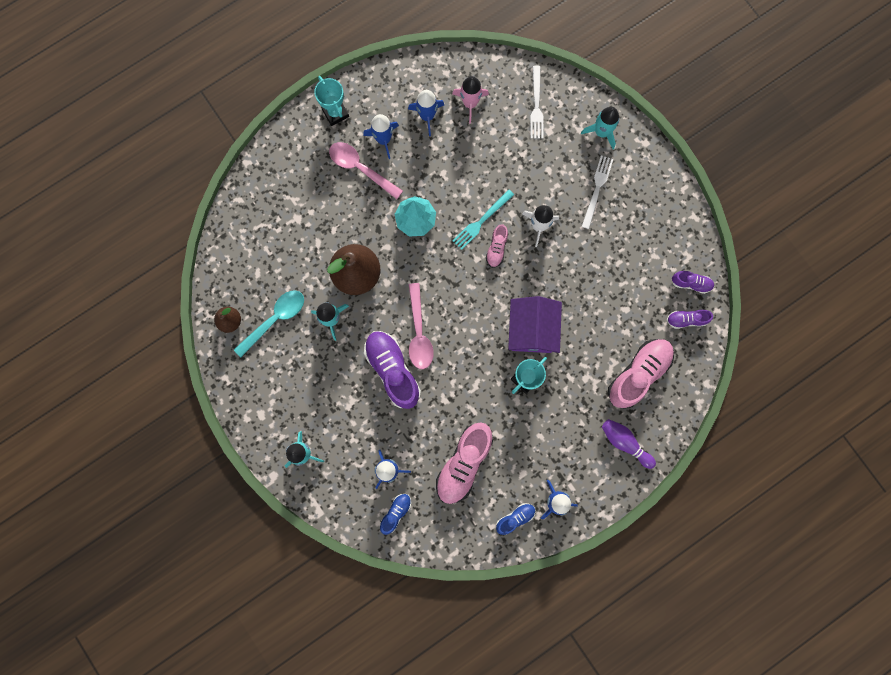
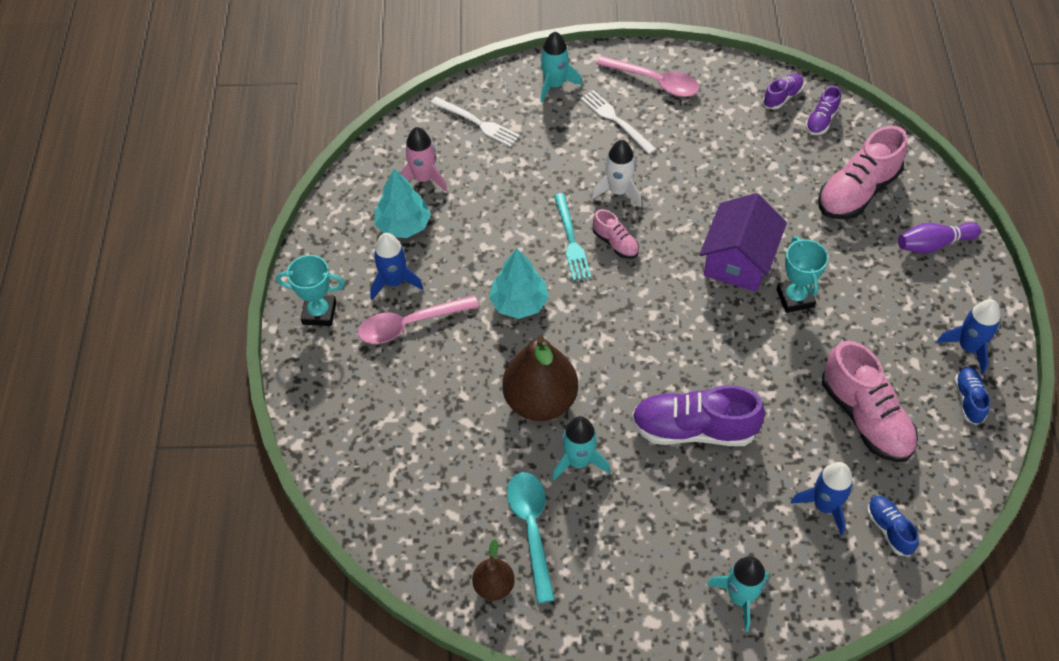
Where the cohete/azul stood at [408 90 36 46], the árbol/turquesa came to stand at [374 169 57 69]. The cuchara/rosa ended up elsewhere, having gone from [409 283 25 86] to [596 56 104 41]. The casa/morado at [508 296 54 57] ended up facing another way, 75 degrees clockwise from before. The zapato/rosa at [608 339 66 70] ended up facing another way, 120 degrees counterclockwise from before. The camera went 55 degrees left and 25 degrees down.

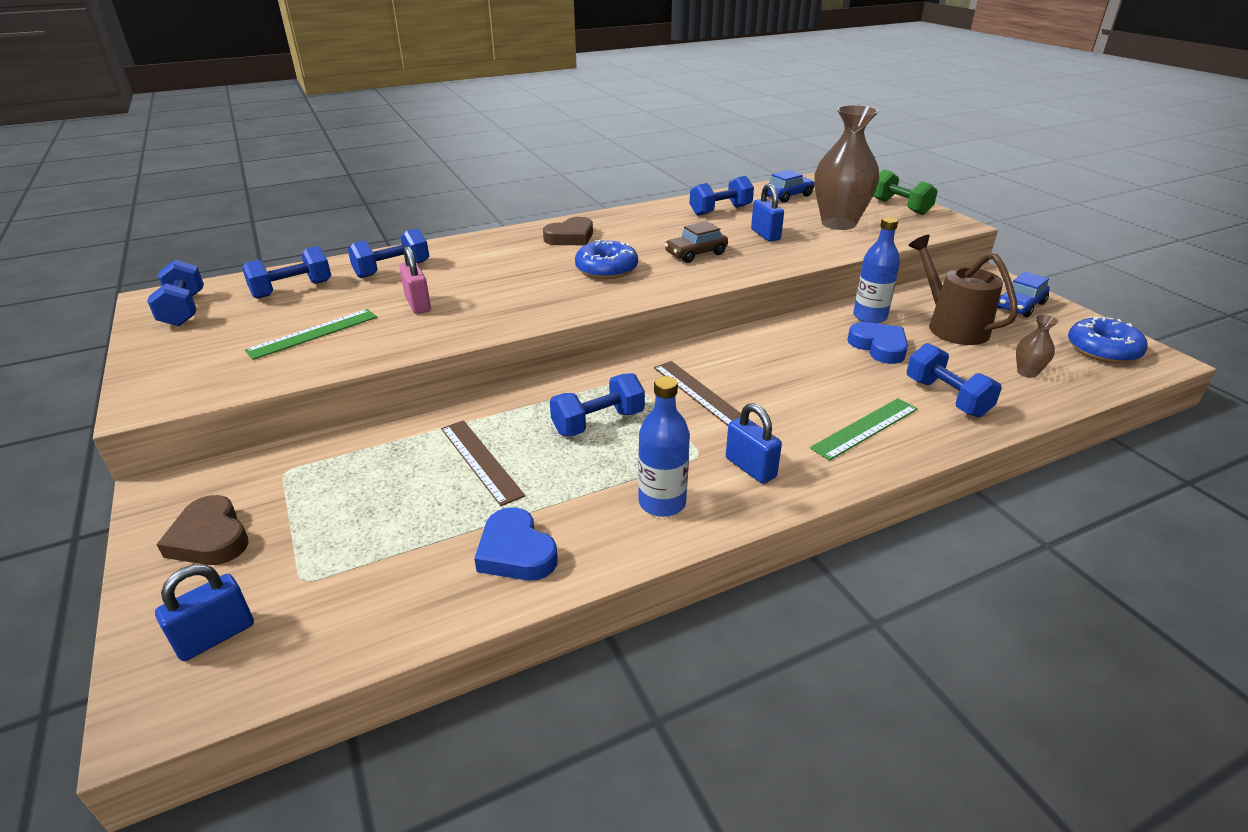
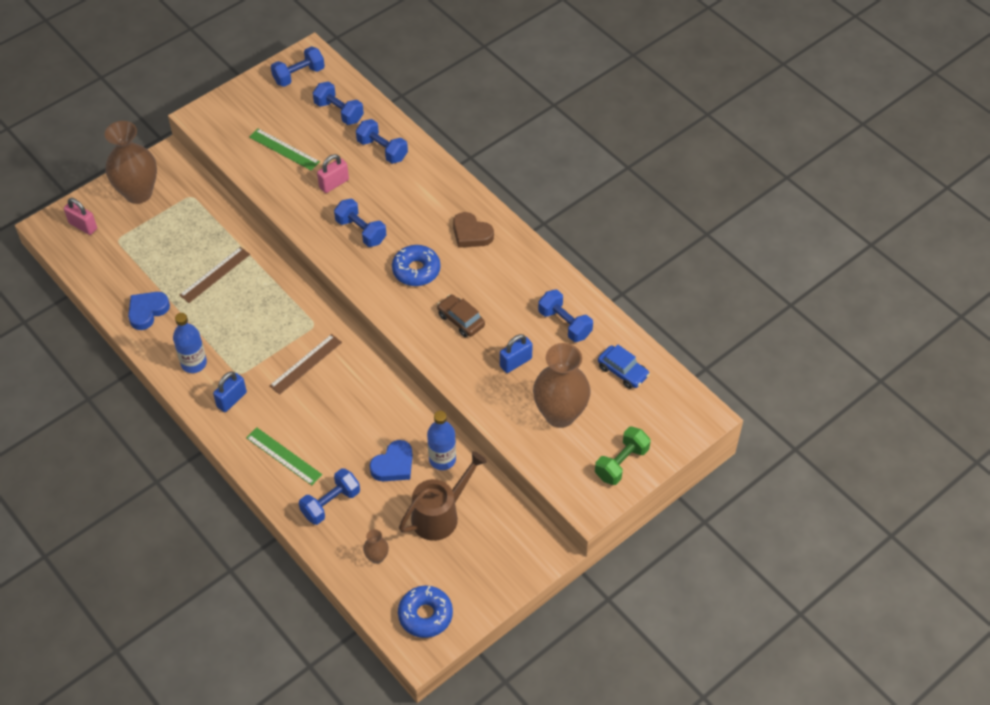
What was the candado/azul at [155 564 99 97] turned into the candado/rosa at [64 198 33 37]. Where the corazón/marrón stood at [156 495 92 70], the florero/marrón came to stand at [105 121 52 83]. The mancuerna/azul ended up elsewhere, having gone from [550 373 95 63] to [334 199 52 48]. The second view lost the coche/azul at [997 272 53 45]. The camera went 75 degrees right and 20 degrees up.

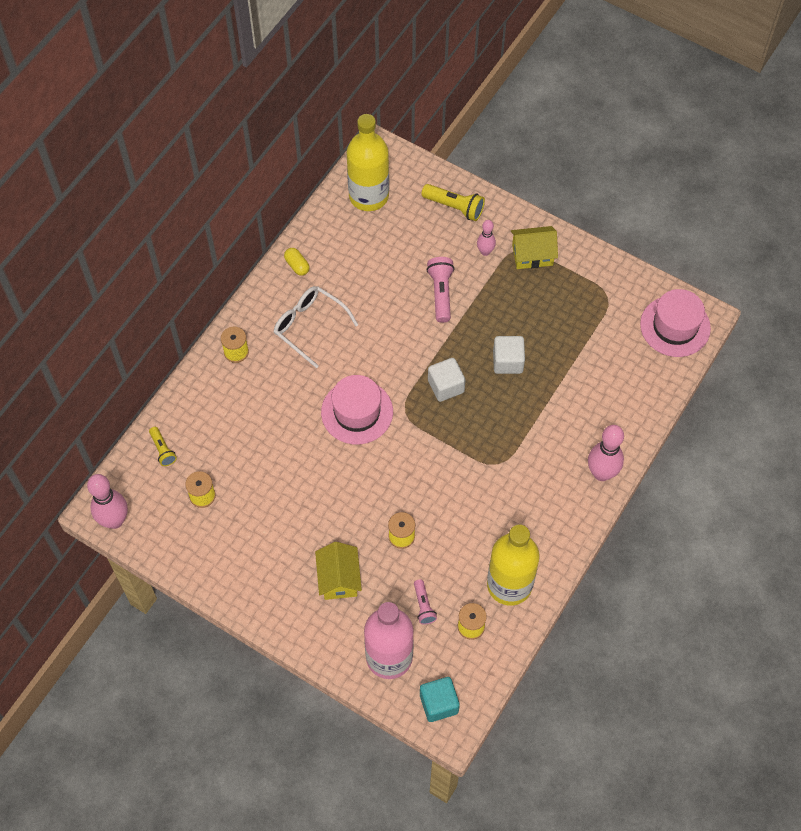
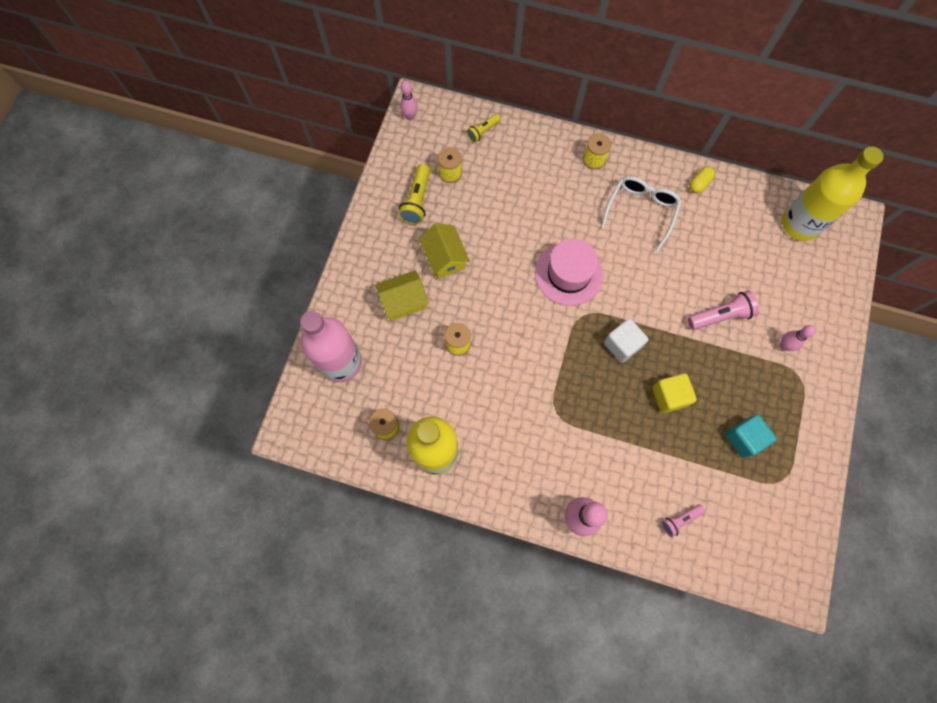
The lámpara de mano/amarillo ended up elsewhere, having gone from [422 184 63 37] to [398 164 33 61]. The size of the bolo/rosa at [87 474 41 55] changed by a factor of 0.58. The casa/amarillo ended up elsewhere, having gone from [511 226 47 43] to [419 223 51 56]. What was the cubo/blanco at [493 336 32 38] turned into the cubo/amarillo at [652 373 45 40]. The lámpara de mano/rosa ended up elsewhere, having gone from [414 579 23 46] to [661 504 44 33]. The cubo/turquesa ended up elsewhere, having gone from [420 677 40 45] to [725 415 52 43]. The second view lost the sombrero/rosa at [640 289 71 68]. The camera went 75 degrees right and 10 degrees up.

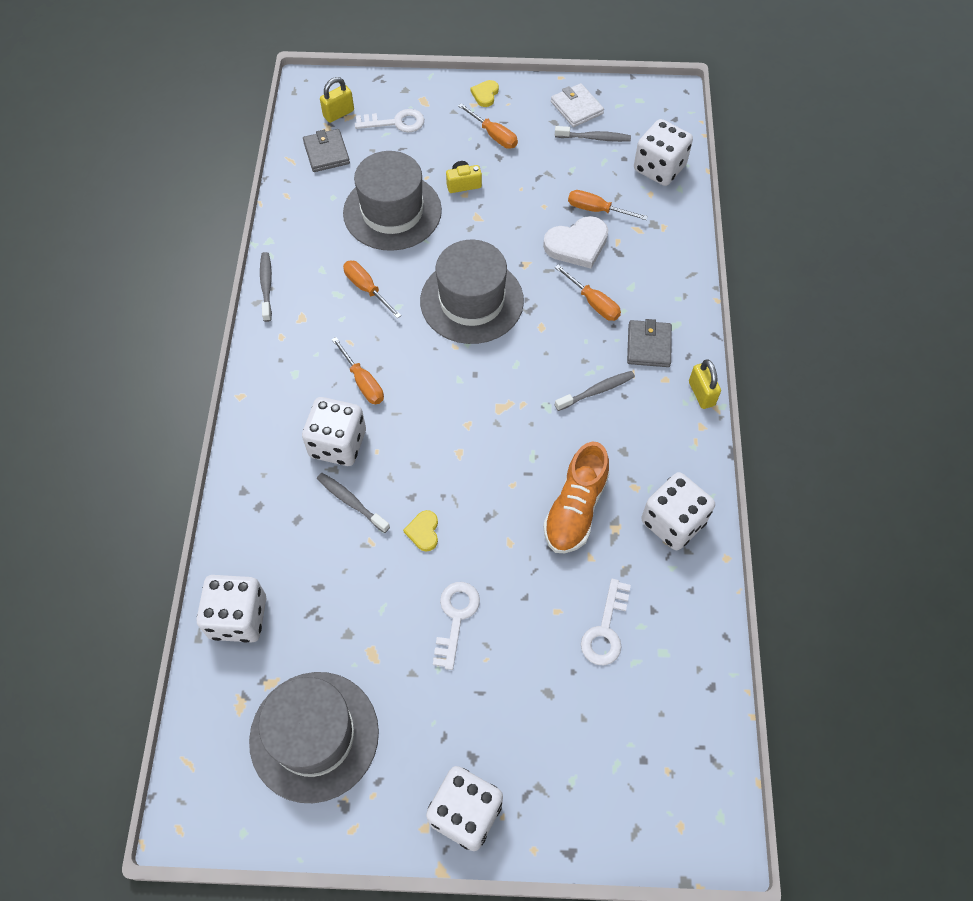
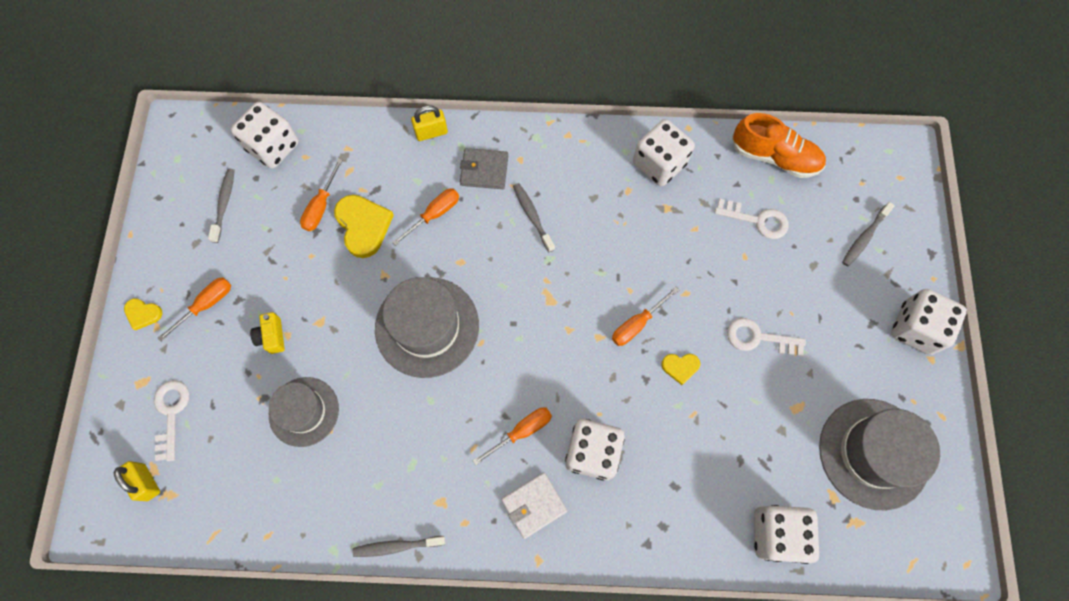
The size of the sombrero/gris at [343 151 99 100] changed by a factor of 0.65. What was the corazón/blanco at [543 216 65 53] turned into the corazón/amarillo at [334 195 60 63]. The candado/amarillo ended up elsewhere, having gone from [689 360 32 49] to [411 105 37 36]. The cartera/blanco ended up elsewhere, having gone from [551 83 53 44] to [501 472 66 67]. The destornillador/naranja ended up elsewhere, having gone from [343 261 58 58] to [612 287 67 59]. The zapato/naranja ended up elsewhere, having gone from [543 441 67 112] to [732 113 94 65]. The cepillo de dientes/gris ended up elsewhere, having gone from [317 473 73 60] to [842 202 53 65]. The second view lost the cartera/gris at [303 129 47 43]. The camera went 90 degrees left and 10 degrees up.

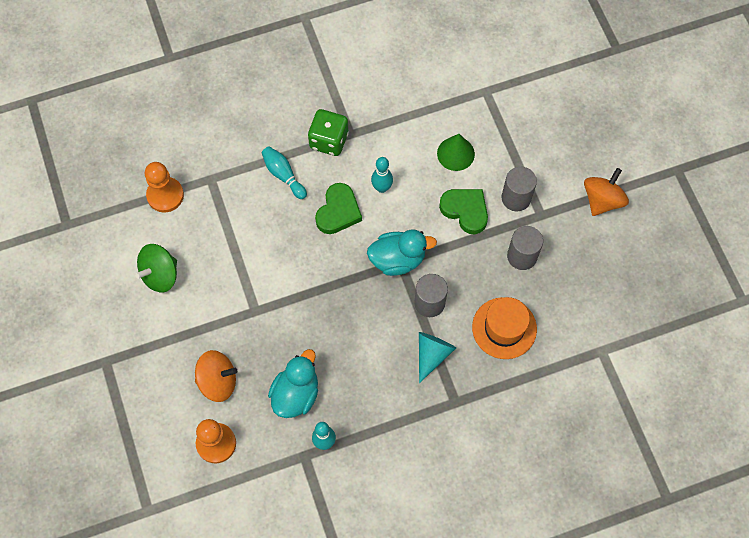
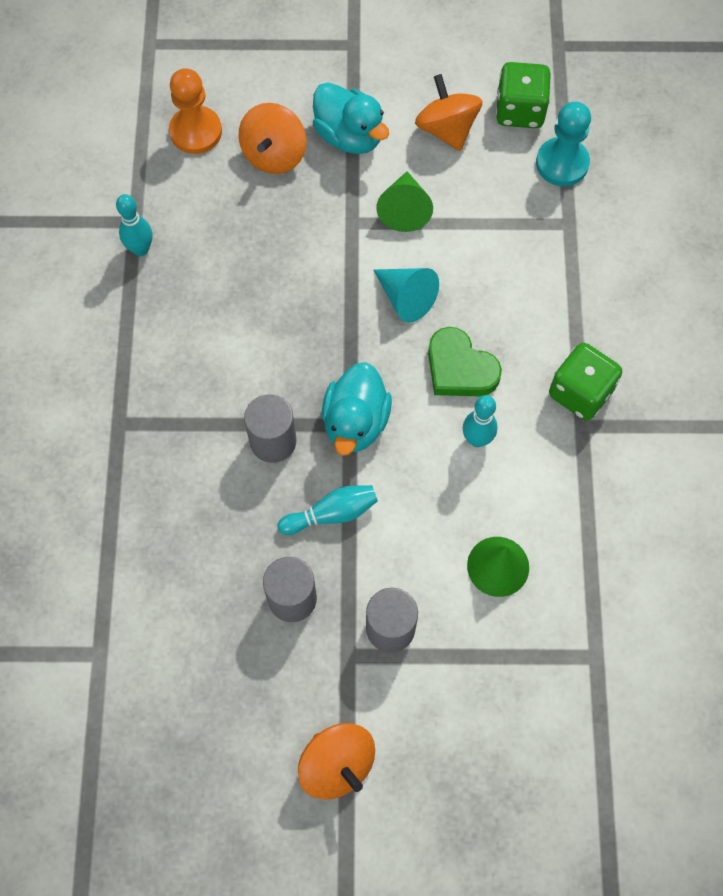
The bolo/turquesa ended up elsewhere, having gone from [262 146 45 53] to [278 485 100 50]. The pato/turquesa ended up elsewhere, having gone from [268 349 50 69] to [313 82 76 72]. The cono/turquesa ended up elsewhere, having gone from [419 332 37 51] to [373 268 66 54]. The second view gained the cono/verde at [376 171 57 61]. What was the peonza/verde at [135 244 42 48] turned into the peonza/naranja at [415 74 67 77]. The second view gained the dado/verde at [496 62 55 66]. What was the peón/naranja at [145 162 39 50] turned into the peón/turquesa at [536 102 55 84]. The second view lost the corazón/verde at [439 189 49 45]. The second view lost the sombrero/naranja at [472 297 65 62]. The camera went 110 degrees right and 0 degrees up.

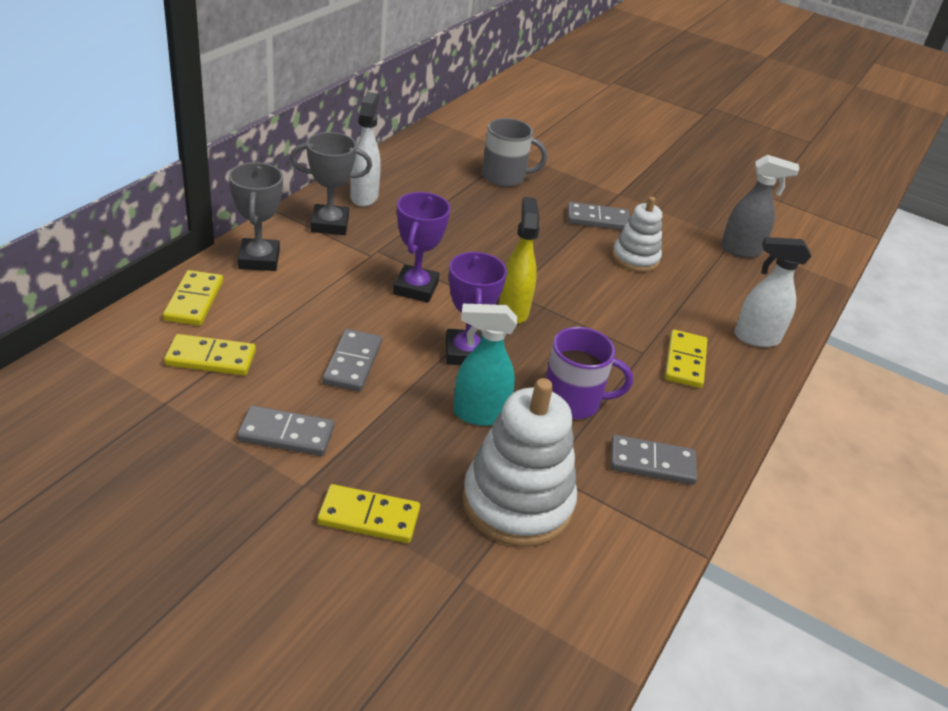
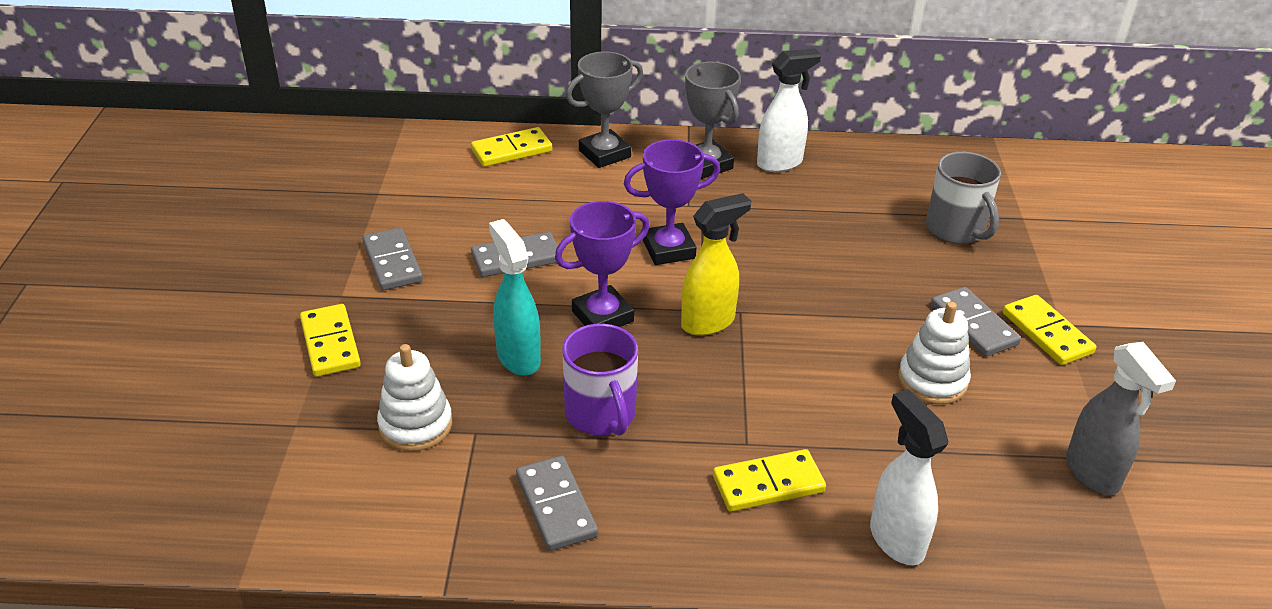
The size of the juguete apilable/blanco at [462 378 115 169] changed by a factor of 0.60. The ficha de dominó/amarillo ended up elsewhere, having gone from [164 334 92 42] to [1003 295 93 70]. The camera went 65 degrees right and 0 degrees up.

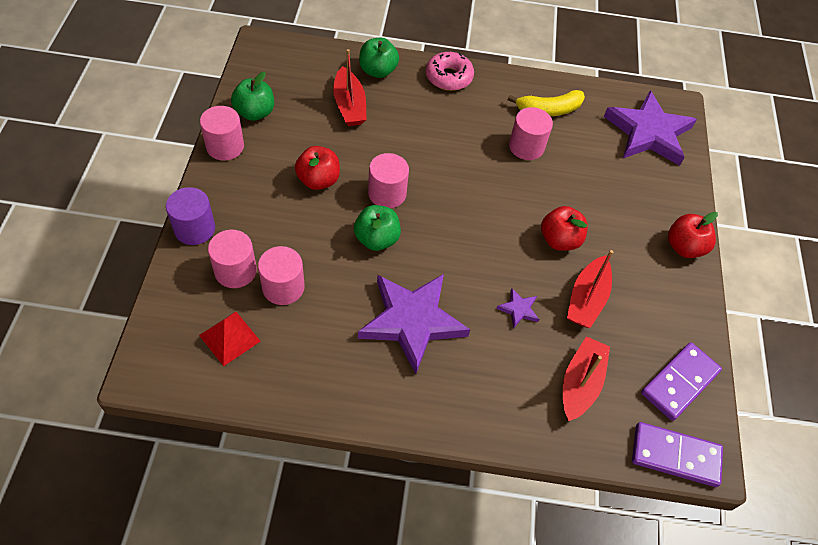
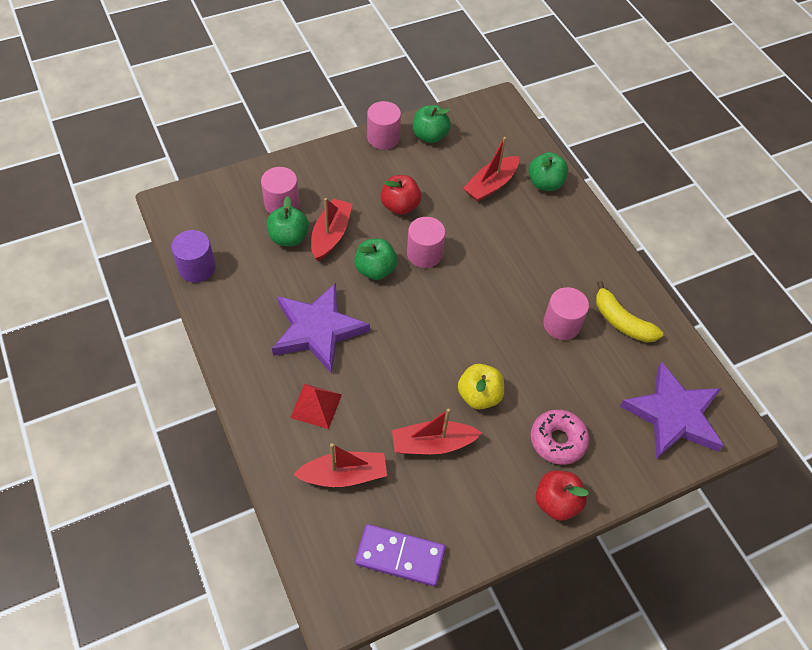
The cilindro/morado ended up elsewhere, having gone from [166 187 49 58] to [171 230 45 53]. Where the cilindro/rosa stood at [258 246 47 59], the manzana/verde came to stand at [267 196 42 50]. The pirámide/rojo ended up elsewhere, having gone from [199 312 62 54] to [290 384 52 45]. The second view gained the barco/rojo at [311 198 42 63]. What was the manzana/rojo at [541 206 47 45] turned into the manzana/amarillo at [458 364 46 46]. The rosquilla/rosa ended up elsewhere, having gone from [426 52 48 39] to [531 409 58 56]. The second view lost the estrella/morado at [496 288 43 40]. The second view lost the ficha de dominó/morado at [632 422 91 65]. The camera went 60 degrees right and 0 degrees up.

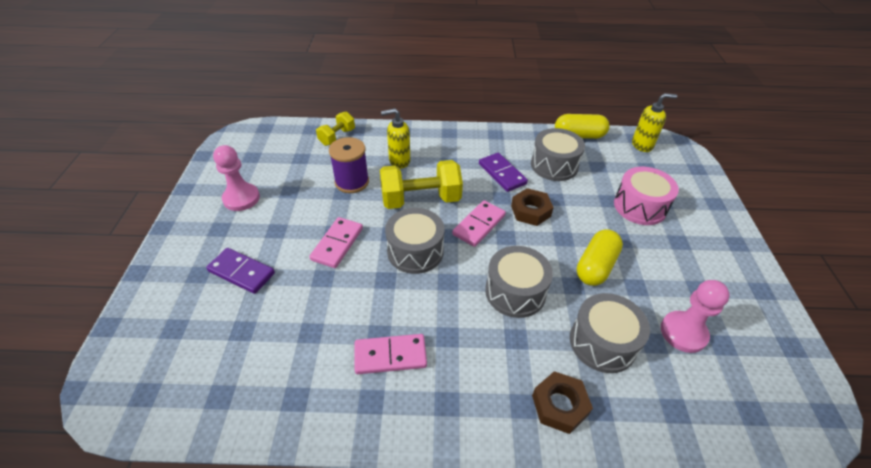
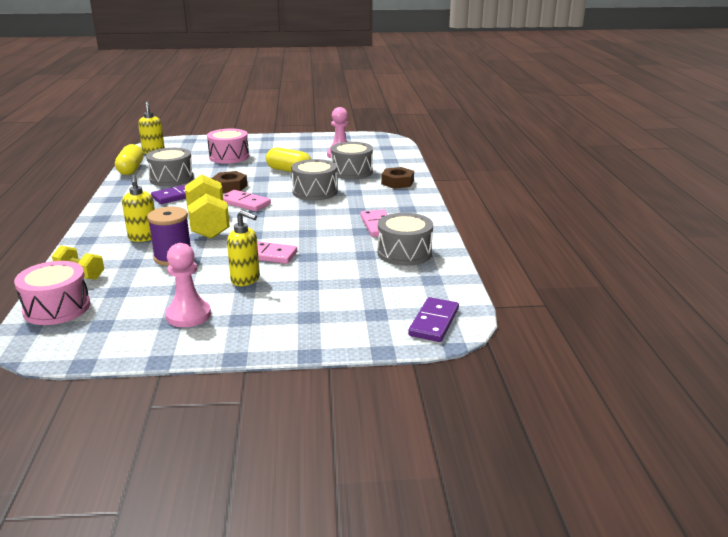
The second view gained the tambor/rosa at [14 261 76 64]. The second view gained the dispensador de jabón/amarillo at [227 210 33 76]. The tambor/gris ended up elsewhere, having gone from [385 208 59 66] to [377 213 56 53]. The ficha de dominó/morado ended up elsewhere, having gone from [206 248 69 46] to [408 297 51 45]. The camera went 95 degrees left and 20 degrees down.

